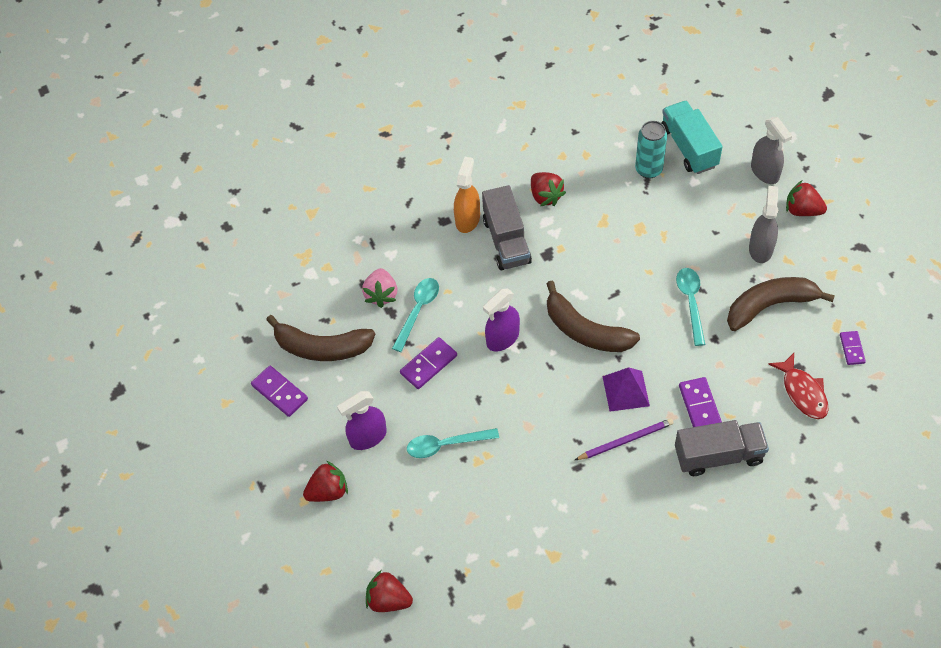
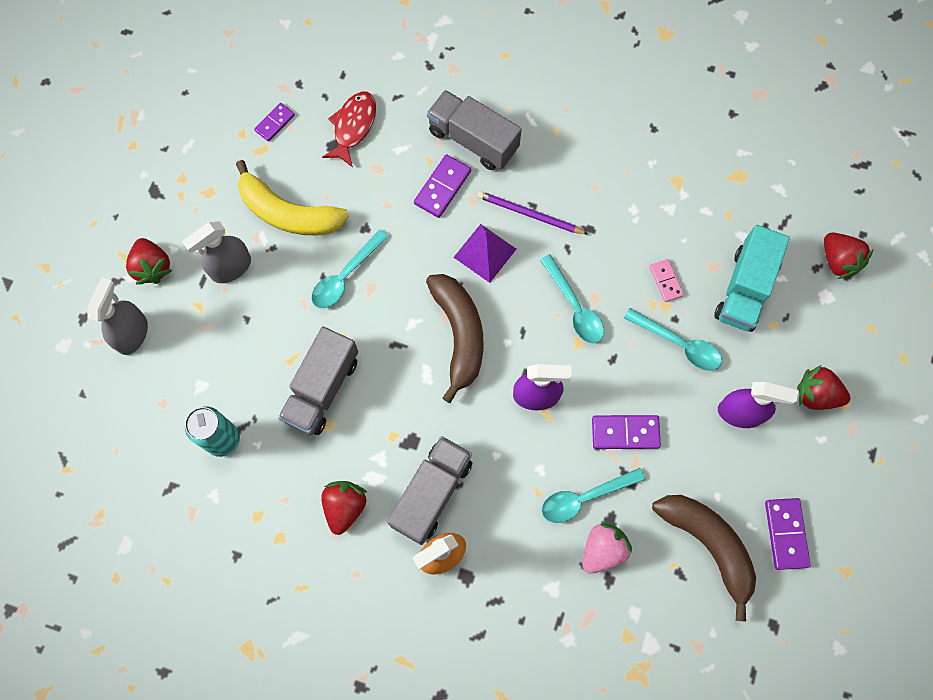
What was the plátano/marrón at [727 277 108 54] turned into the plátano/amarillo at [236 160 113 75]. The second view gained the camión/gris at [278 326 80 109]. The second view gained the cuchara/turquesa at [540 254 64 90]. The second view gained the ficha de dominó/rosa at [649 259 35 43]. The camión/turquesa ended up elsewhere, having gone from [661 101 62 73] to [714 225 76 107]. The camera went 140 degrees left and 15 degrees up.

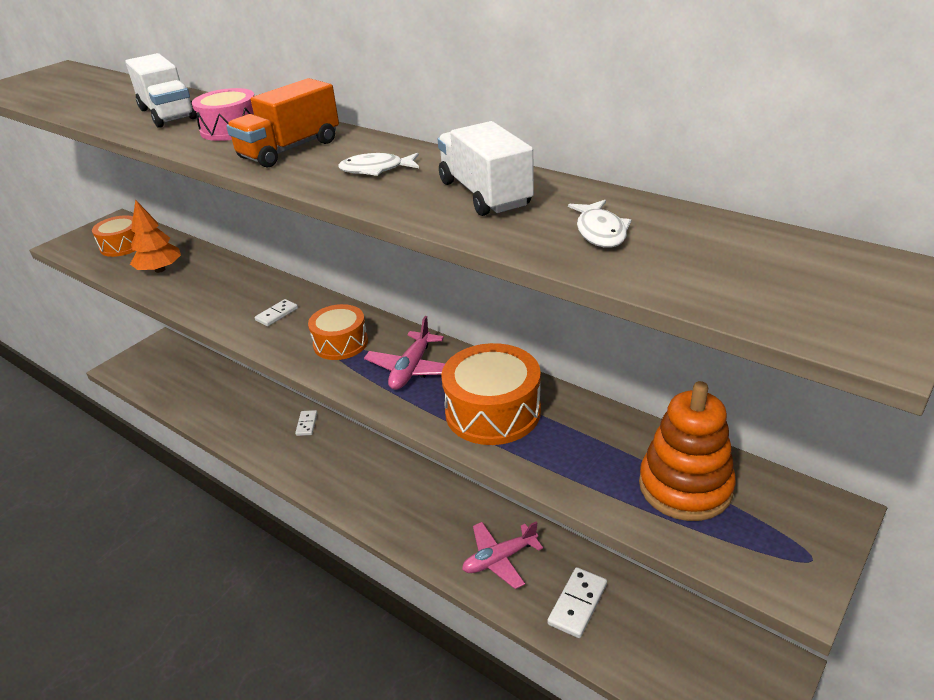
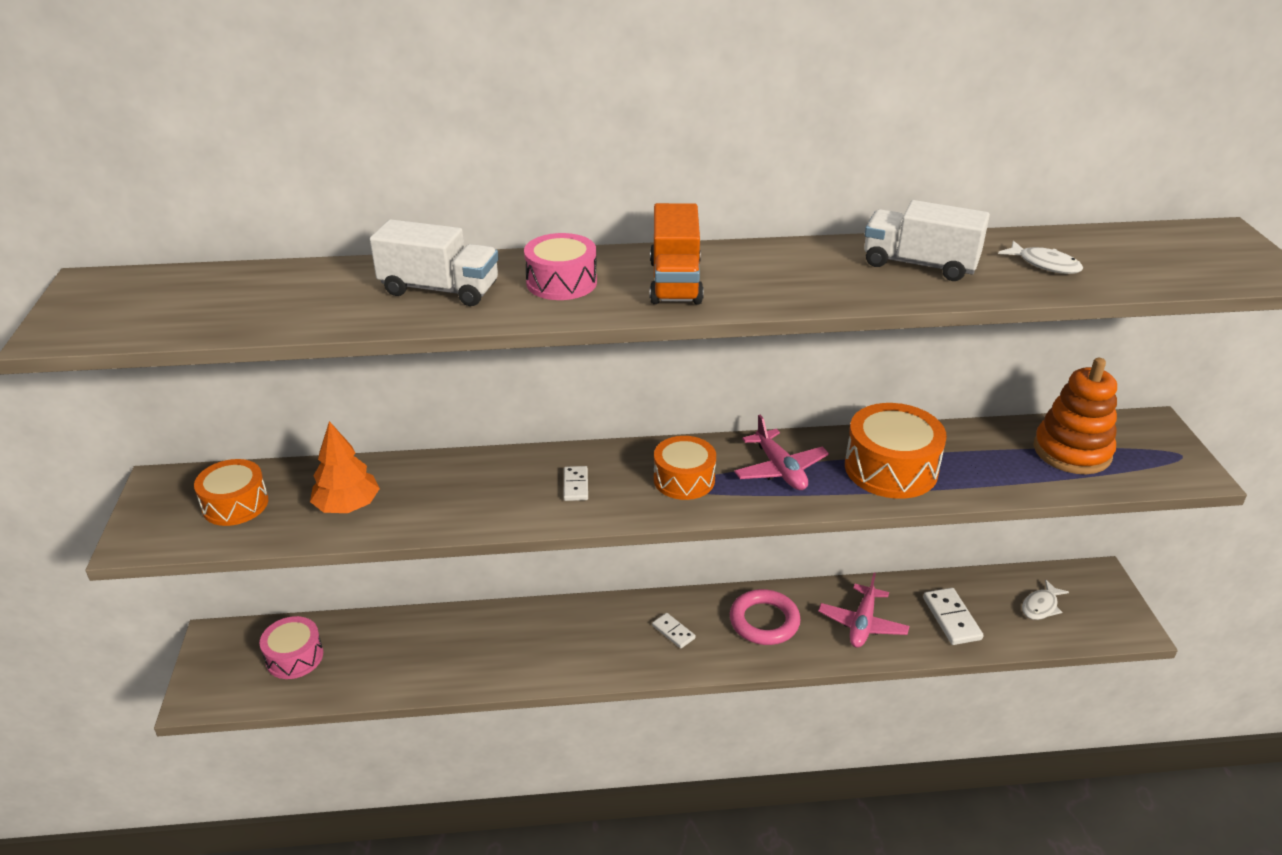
The second view gained the tambor/rosa at [260 616 63 63]. The ficha de dominó/blanco ended up elsewhere, having gone from [295 410 22 26] to [652 613 44 35]. The second view gained the anillo/rosa at [730 589 71 56]. The pez/blanco ended up elsewhere, having gone from [338 153 81 23] to [1022 579 47 41]. The camera went 45 degrees left and 0 degrees up.

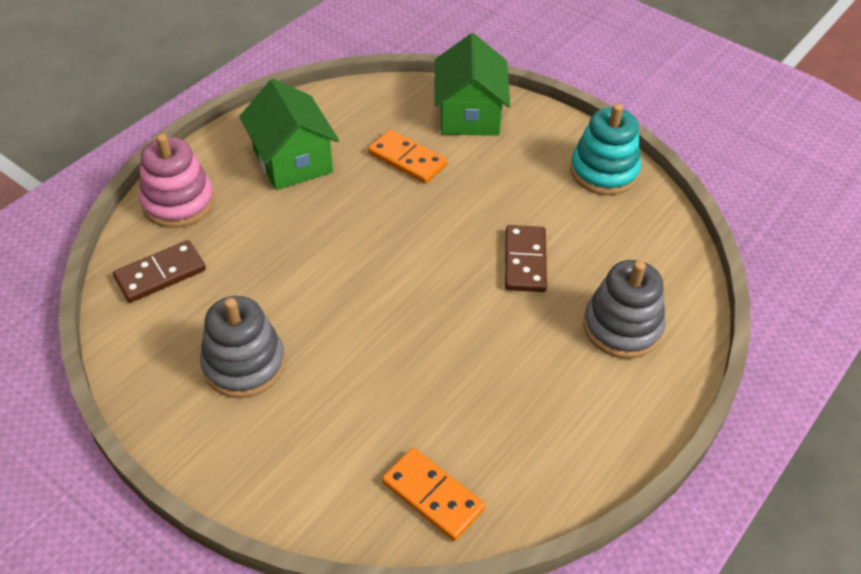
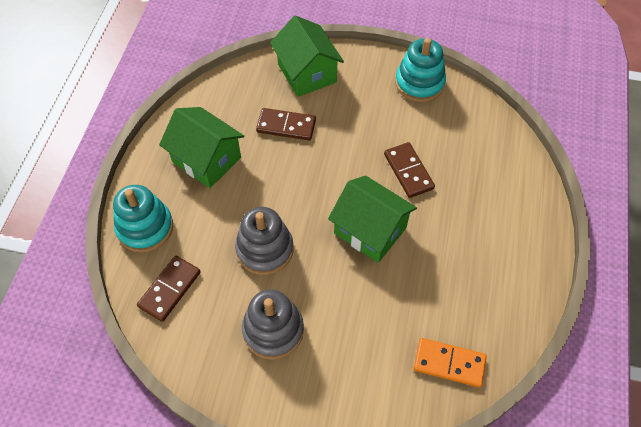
What was the juguete apilable/rosa at [139 134 75 94] turned into the juguete apilable/turquesa at [113 185 60 67]. The juguete apilable/gris ended up elsewhere, having gone from [583 260 82 99] to [235 207 58 68]. What was the ficha de dominó/naranja at [368 130 79 54] turned into the ficha de dominó/marrón at [256 108 60 32]. The second view gained the casa/verde at [328 175 89 88]. The camera went 25 degrees left and 10 degrees up.

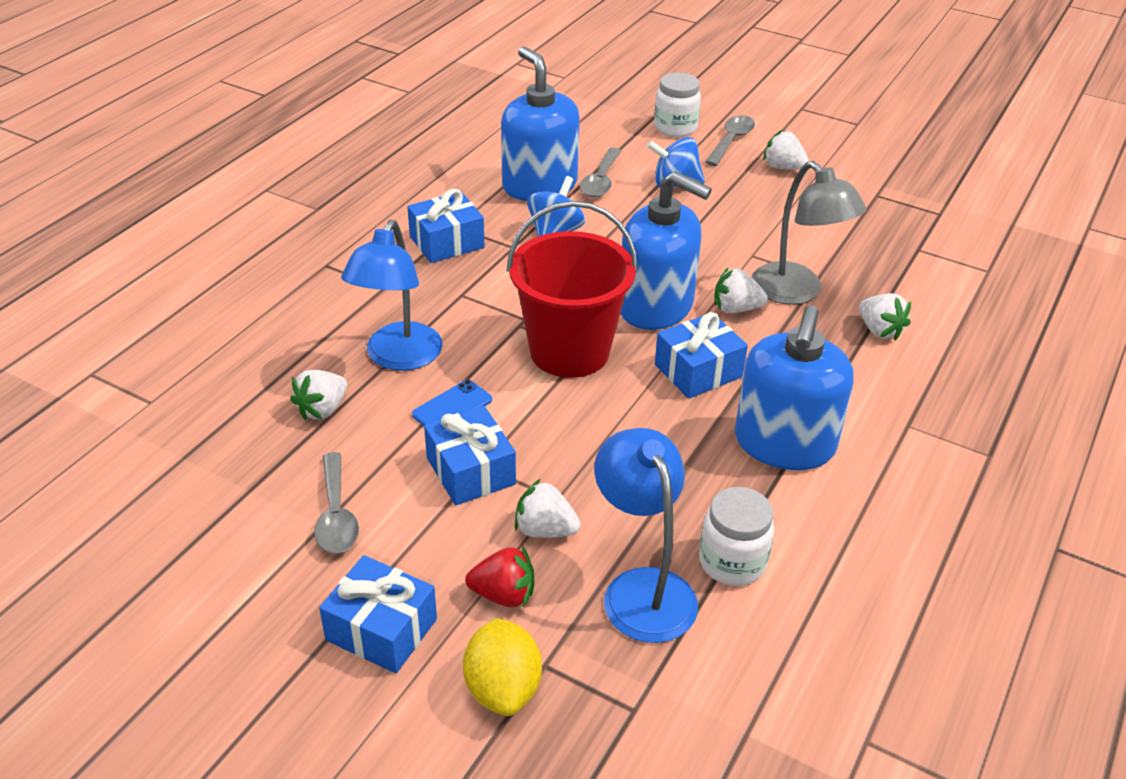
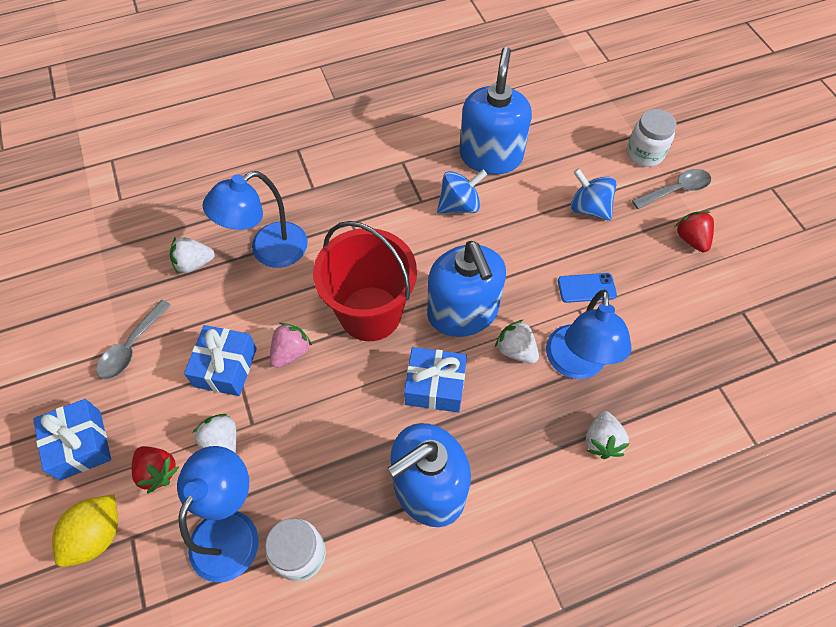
The second view gained the fresa/rosa at [270 323 42 45]. What was the lámpara/gris at [752 161 115 144] turned into the lámpara/azul at [546 290 86 89]. The móvil/azul ended up elsewhere, having gone from [412 380 80 46] to [558 273 59 30]. What was the fresa/blanco at [763 130 46 39] turned into the fresa/rojo at [675 211 39 41]. The second view lost the regalo/azul at [407 189 78 74]. The second view lost the cuchara/gris at [580 148 41 49]. The camera went 40 degrees right and 20 degrees up.

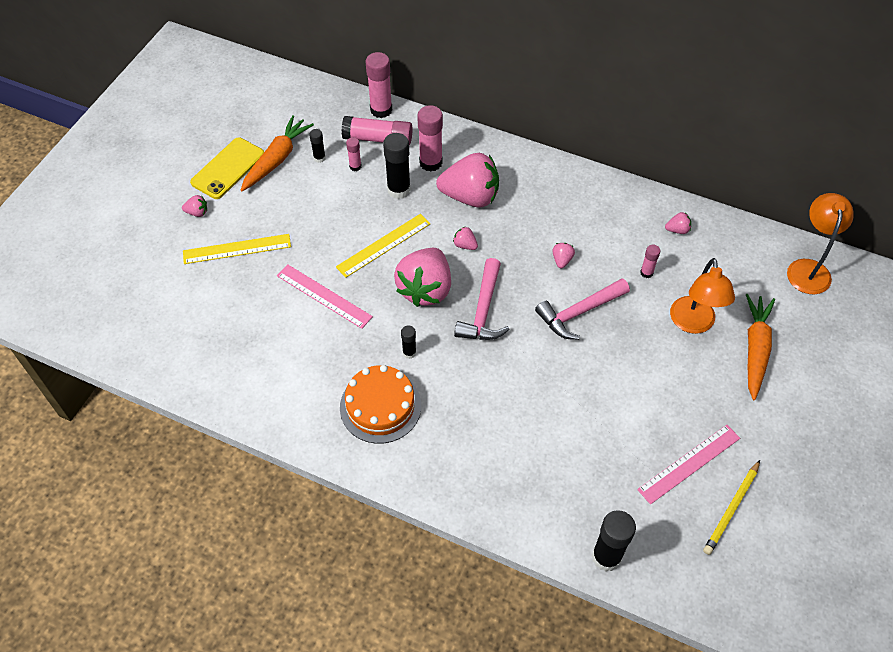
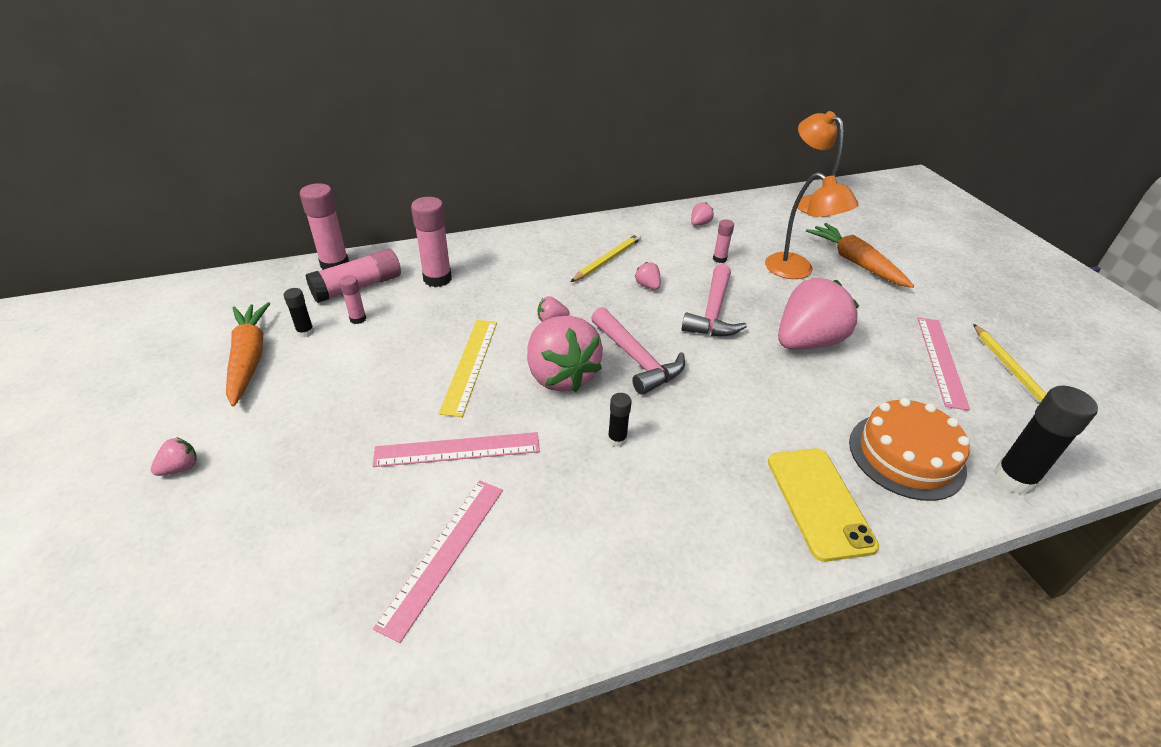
The second view gained the regla/rosa at [373 480 130 163]. The second view gained the lápiz/amarillo at [571 234 70 48]. The móvil/amarillo ended up elsewhere, having gone from [190 138 74 61] to [768 448 111 114]. The fresa/rosa ended up elsewhere, having gone from [436 153 63 55] to [778 278 81 72]. The tarta/naranja ended up elsewhere, having gone from [340 365 81 79] to [849 398 121 103]. The second view lost the regla/amarillo at [183 234 108 30]. The second view lost the barra de pegamento/negro at [383 133 28 66]. The camera went 45 degrees left and 15 degrees down.

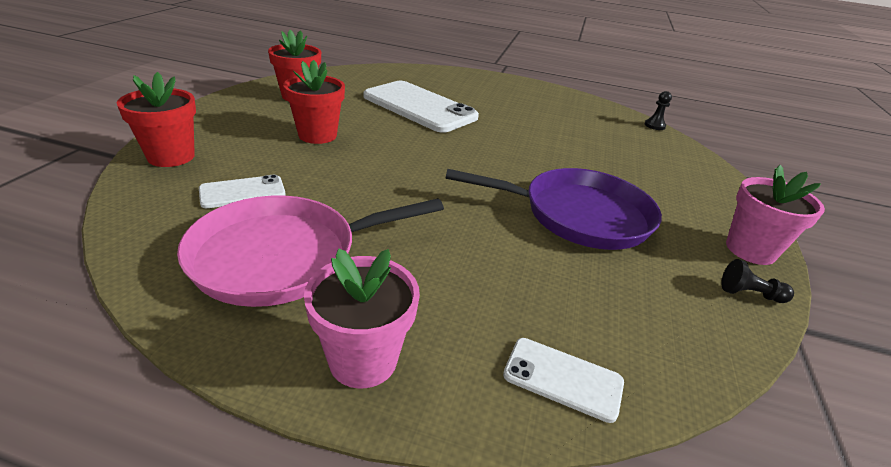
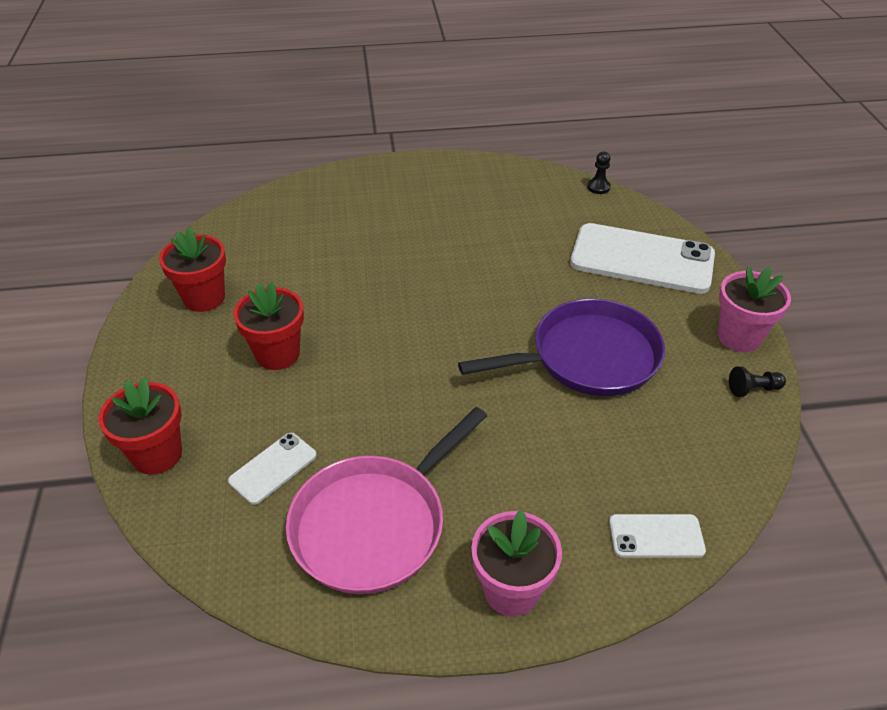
The móvil/blanco ended up elsewhere, having gone from [363 81 116 52] to [570 223 145 71]. The camera went 20 degrees left and 10 degrees up.

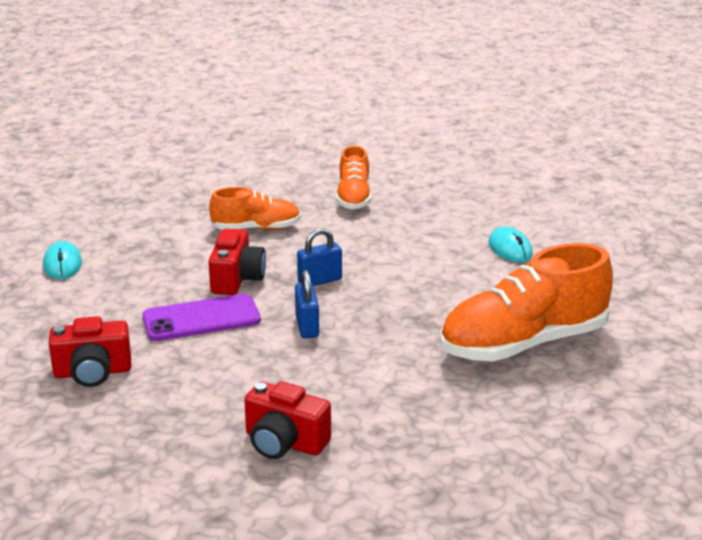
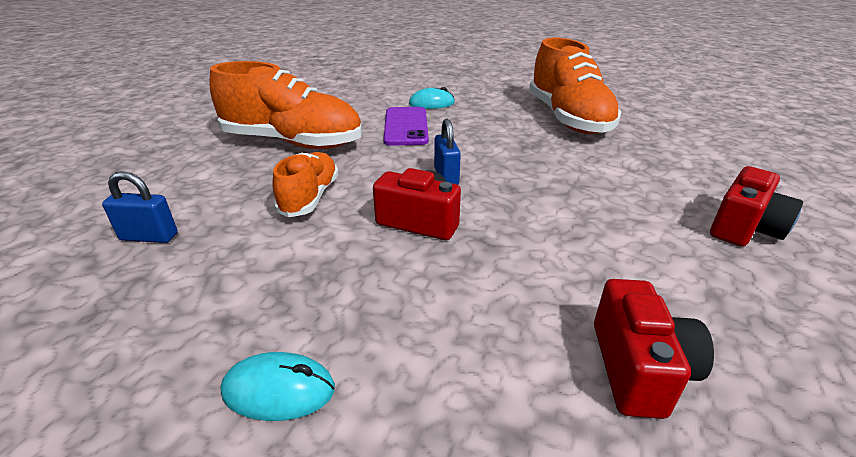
The candado/azul ended up elsewhere, having gone from [295 270 24 68] to [102 171 76 72]. The size of the zapato/naranja at [336 146 35 63] changed by a factor of 1.80. The móvil/morado ended up elsewhere, having gone from [142 294 119 47] to [383 107 46 39]. The camera went 75 degrees left and 5 degrees up.

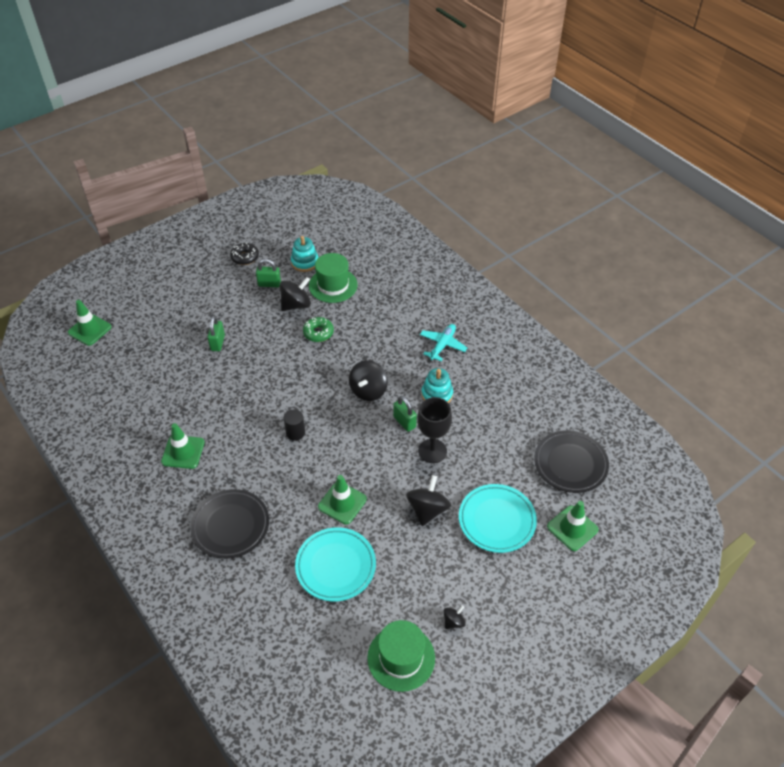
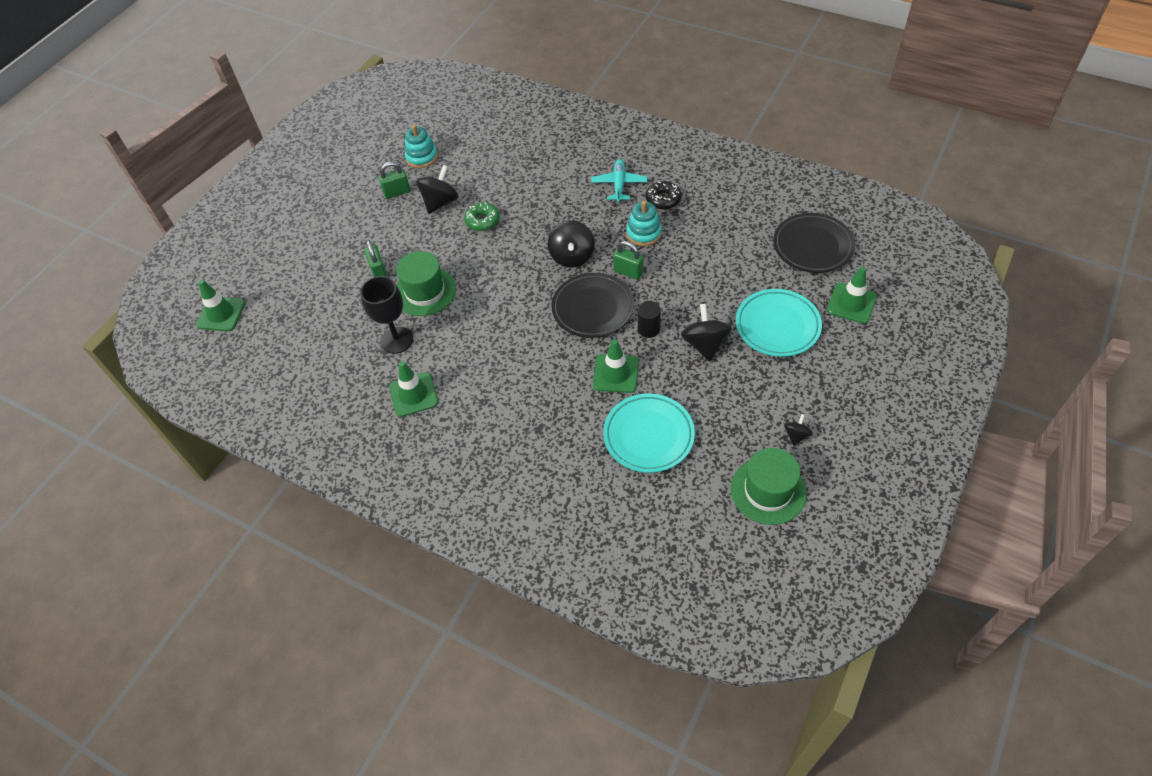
The copa/negro ended up elsewhere, having gone from [417 397 35 66] to [360 276 53 78]. The sombrero/verde ended up elsewhere, having gone from [309 253 49 50] to [396 251 60 65]. The plato/negro ended up elsewhere, having gone from [190 489 79 70] to [551 273 83 65]. The cilindro/negro ended up elsewhere, having gone from [284 410 21 31] to [638 301 23 37]. The rosquilla/negro ended up elsewhere, having gone from [230 243 29 22] to [646 181 35 29]. The camera went 20 degrees left and 5 degrees up.

